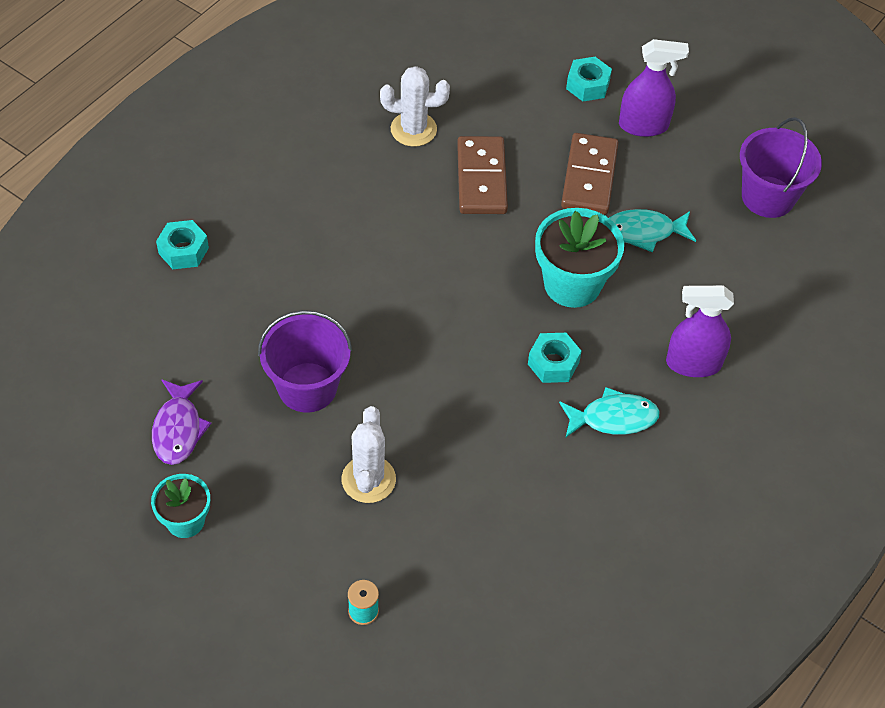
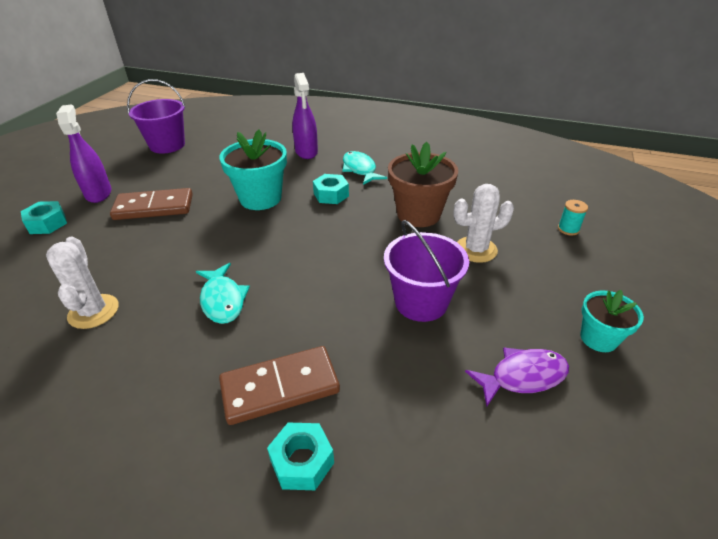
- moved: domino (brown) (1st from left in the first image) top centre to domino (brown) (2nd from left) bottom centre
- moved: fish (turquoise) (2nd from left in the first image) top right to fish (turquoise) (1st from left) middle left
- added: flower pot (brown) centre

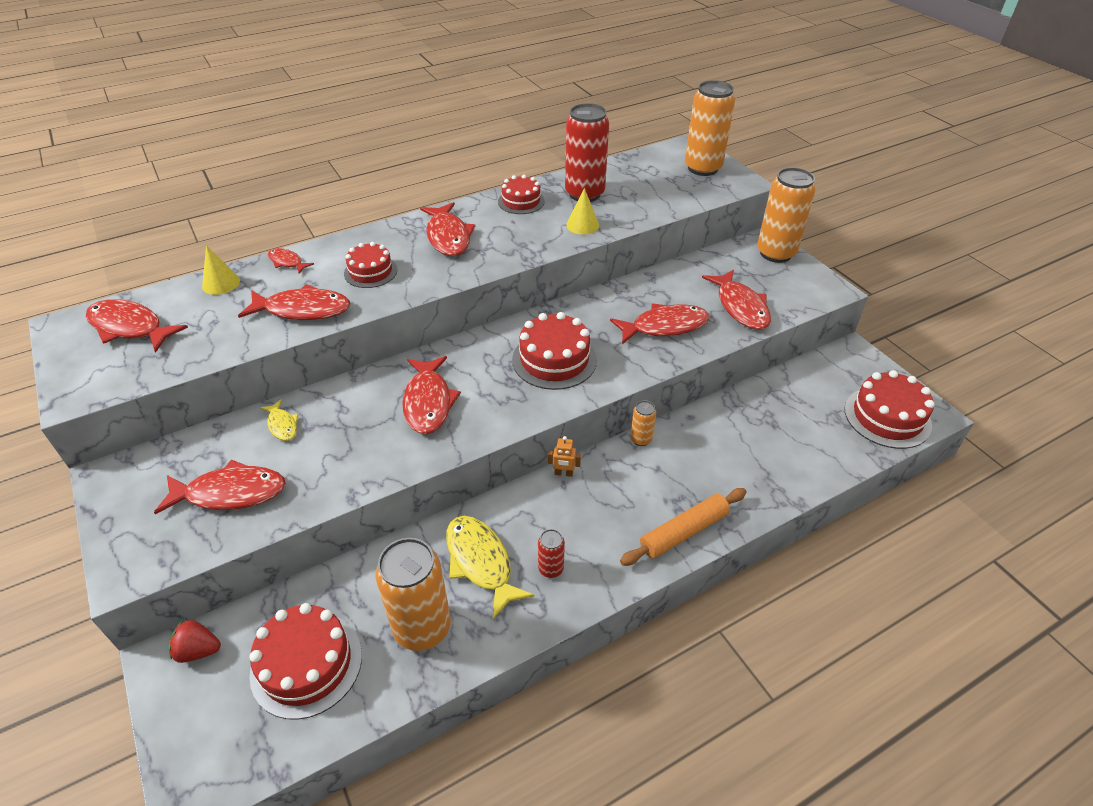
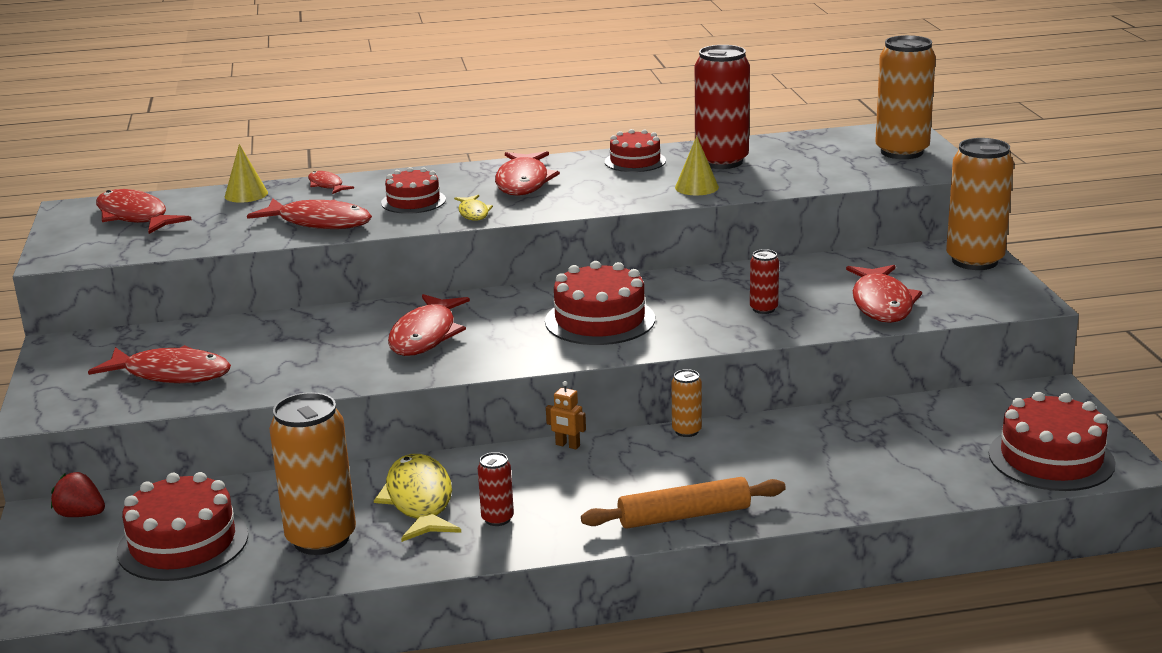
- replaced: fish (red) (7th from left) centre to can (red) (3rd from left) centre
- moved: fish (yellow) (1st from left in the first image) middle left to fish (yellow) (2nd from left) top centre

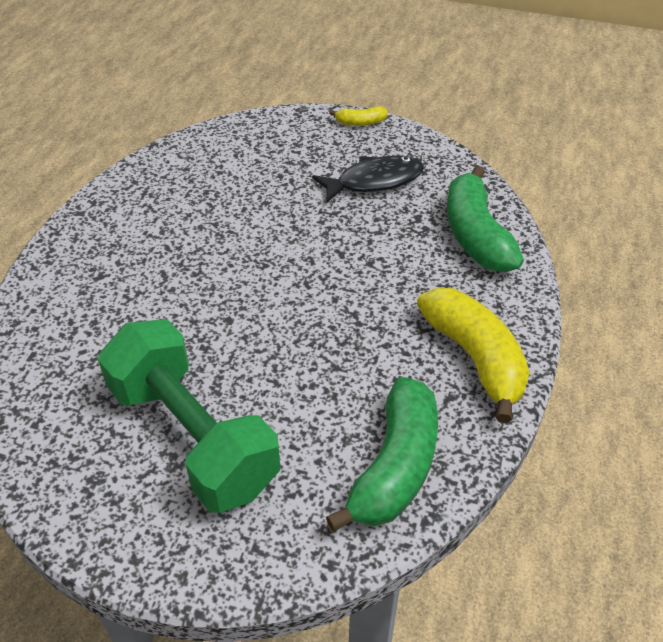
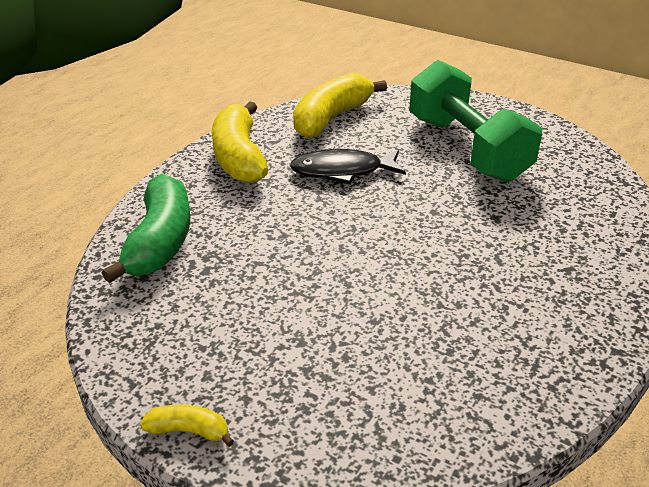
- moved: fish (black) top centre to centre
- recoloured: banana (green) (1st from left) bottom centre to banana (yellow) (3rd from left) top centre

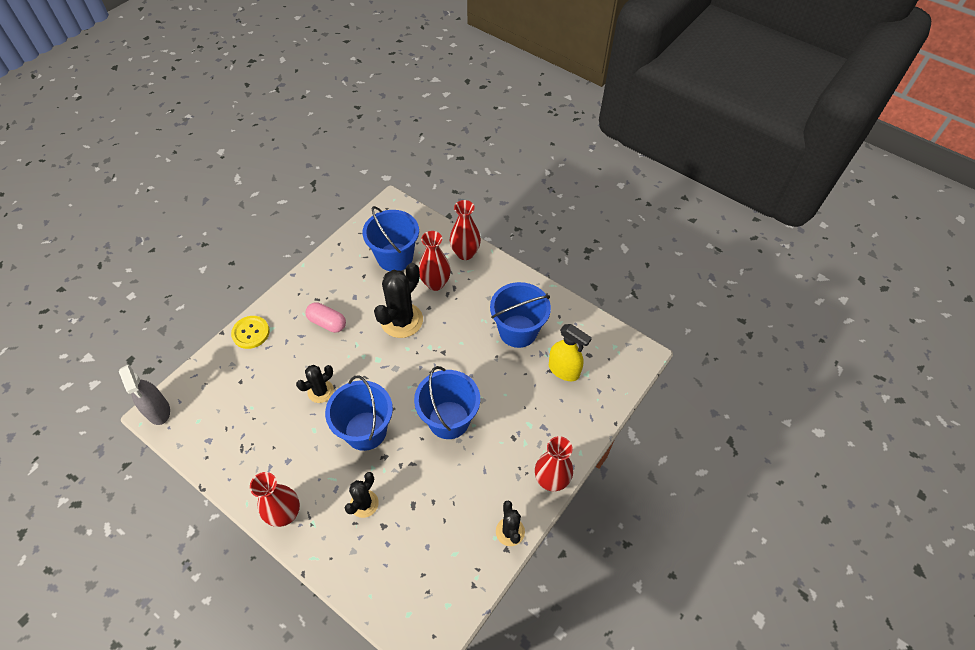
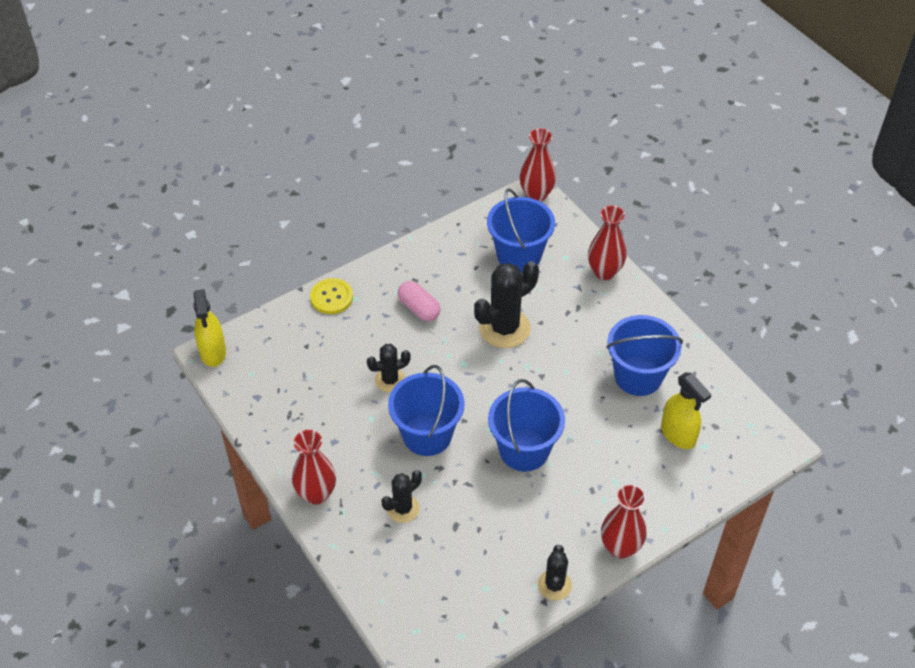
- moved: vase (red) (2nd from left) centre to top centre
- recoloured: spray bottle (grey) middle left to spray bottle (yellow) (1st from left) middle left

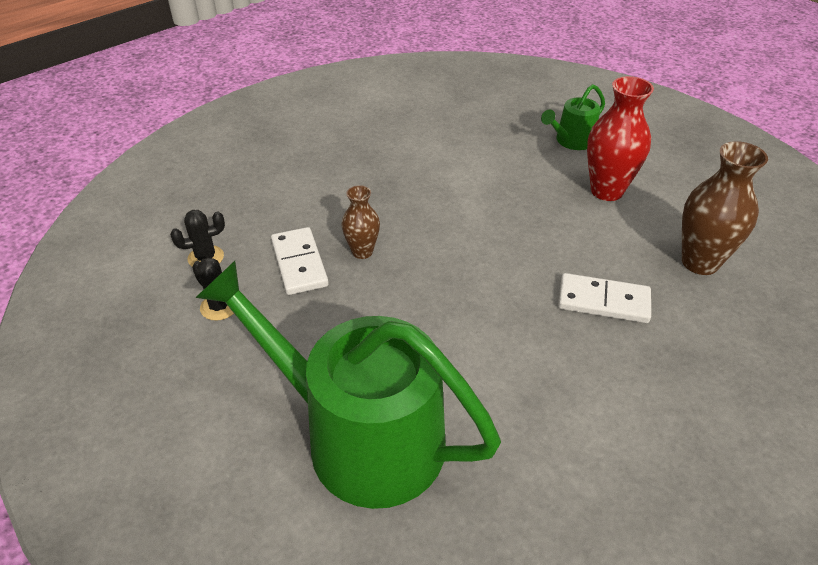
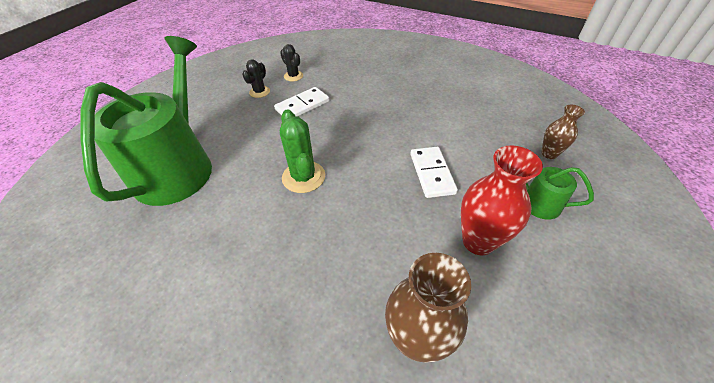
- moved: vase (brown) (1st from left in the first image) centre to vase (brown) (2nd from left) middle right
- moved: domino (white) (2nd from left) middle right to centre
- added: cactus (green) centre

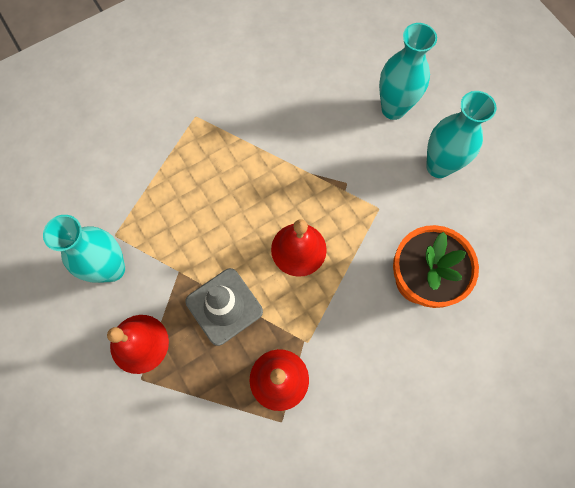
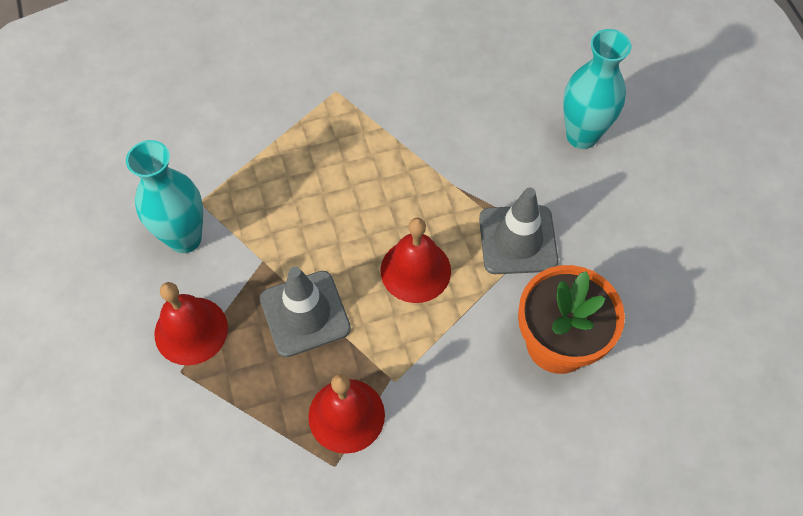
- removed: vase (turquoise) (3rd from left) top right
- added: traffic cone (grey) (2nd from left) centre

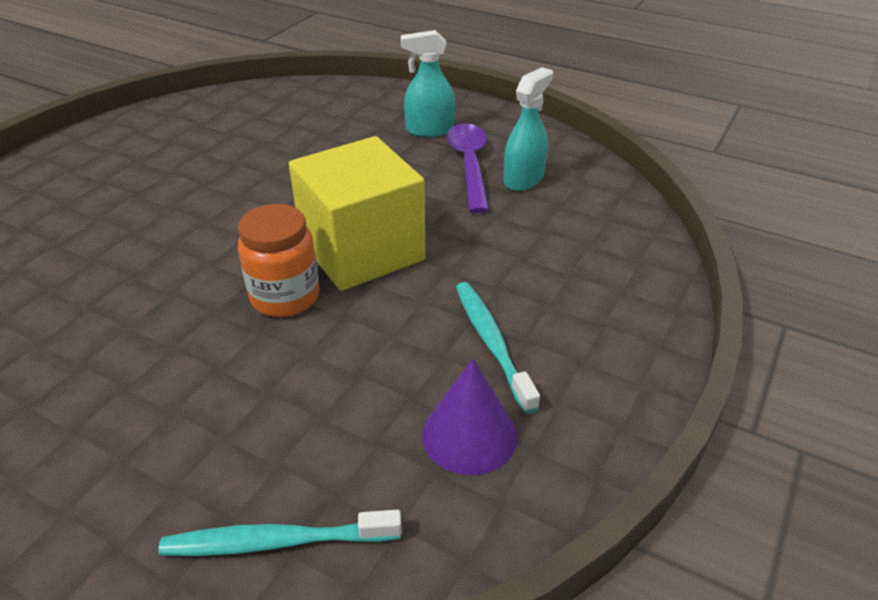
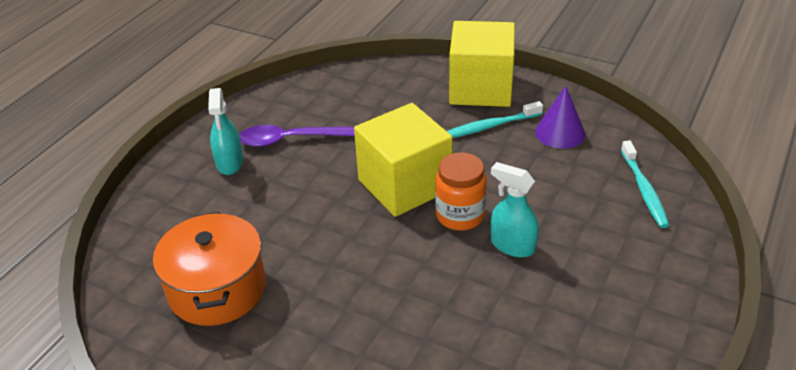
- moved: spray bottle (turquoise) (2nd from left) top centre to centre
- added: cube (yellow) (2nd from left) top centre
- added: pot (orange) bottom left

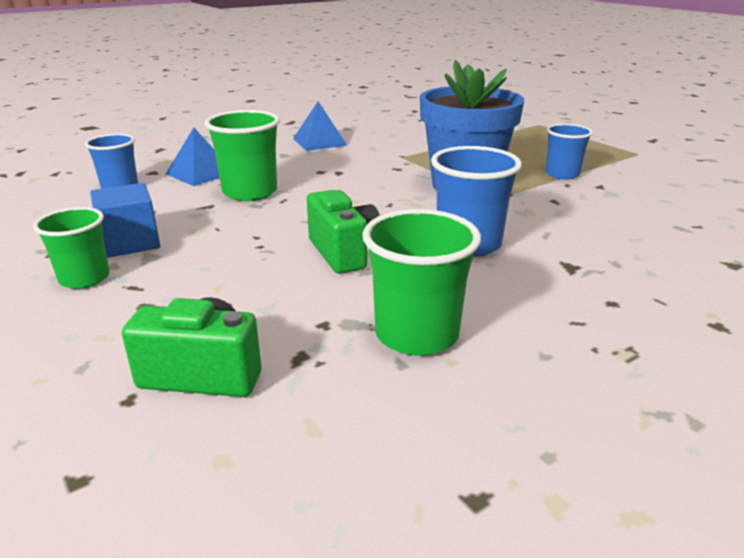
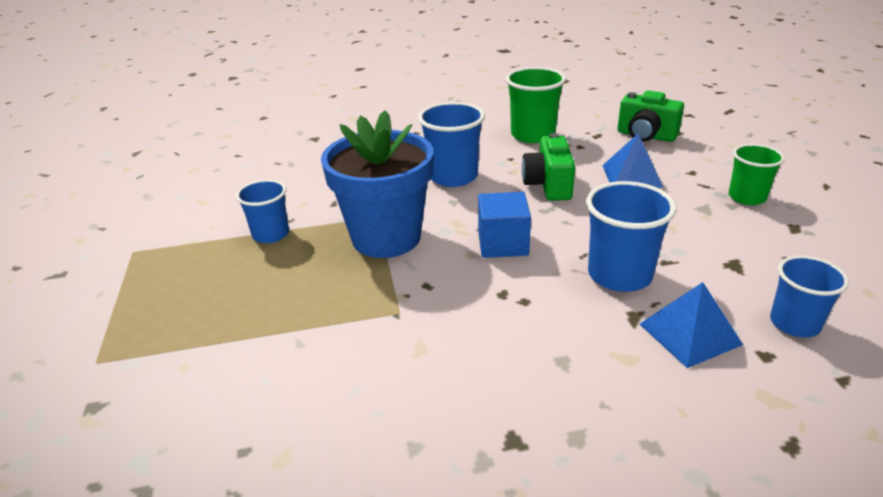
- moved: pyramid (blue) (2nd from left in the first image) top centre to pyramid (blue) (1st from left) top right
- recoloured: cup (green) (2nd from left) top left to cup (blue) (3rd from left) middle right
- moved: cube (blue) middle left to centre

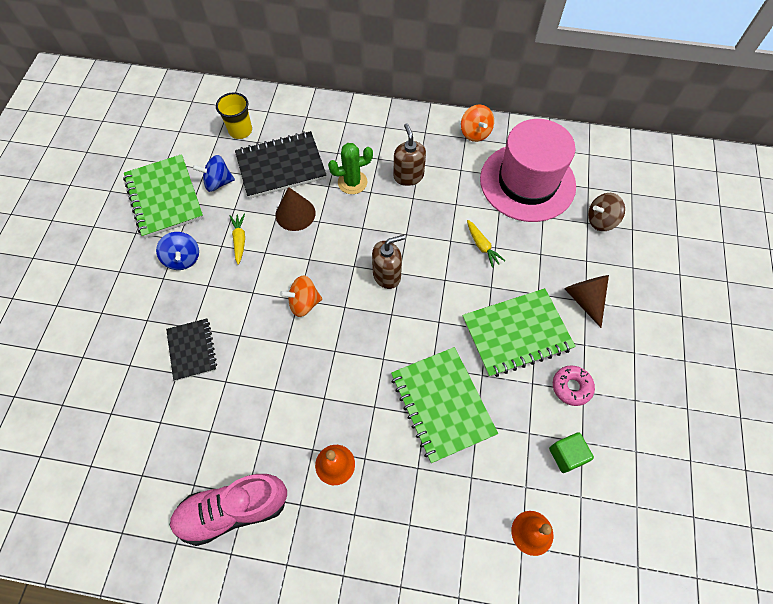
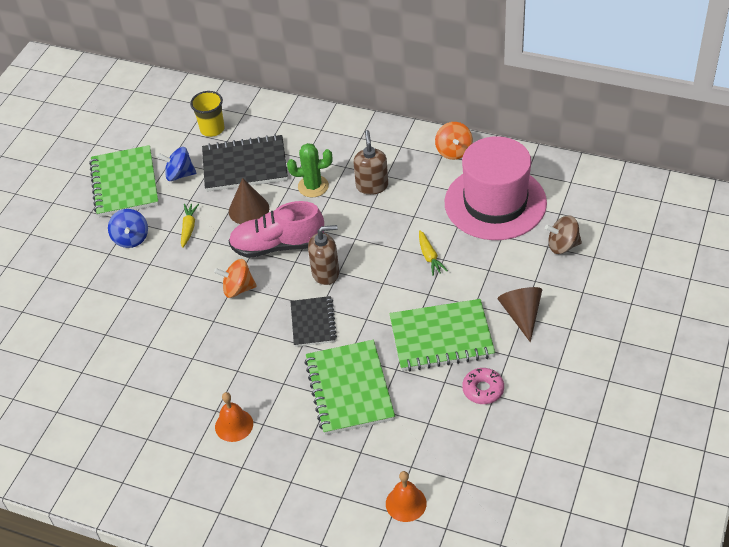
- moved: notebook (black) (1st from left in the first image) middle left to notebook (black) (2nd from left) centre
- removed: cube (green) bottom right
- moved: shoe (pink) bottom left to centre

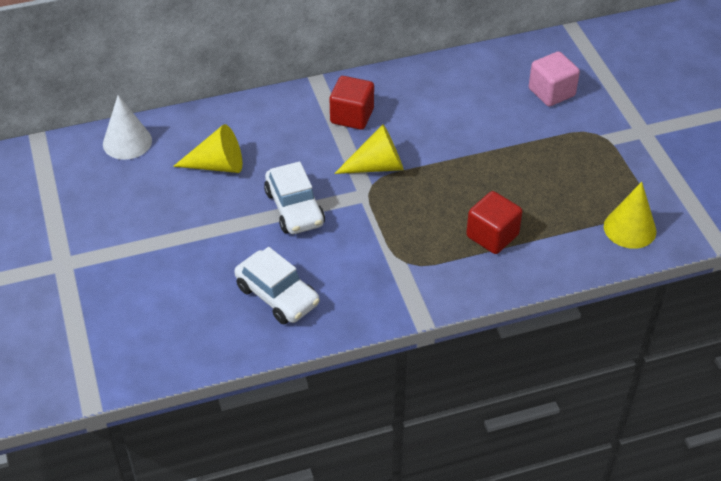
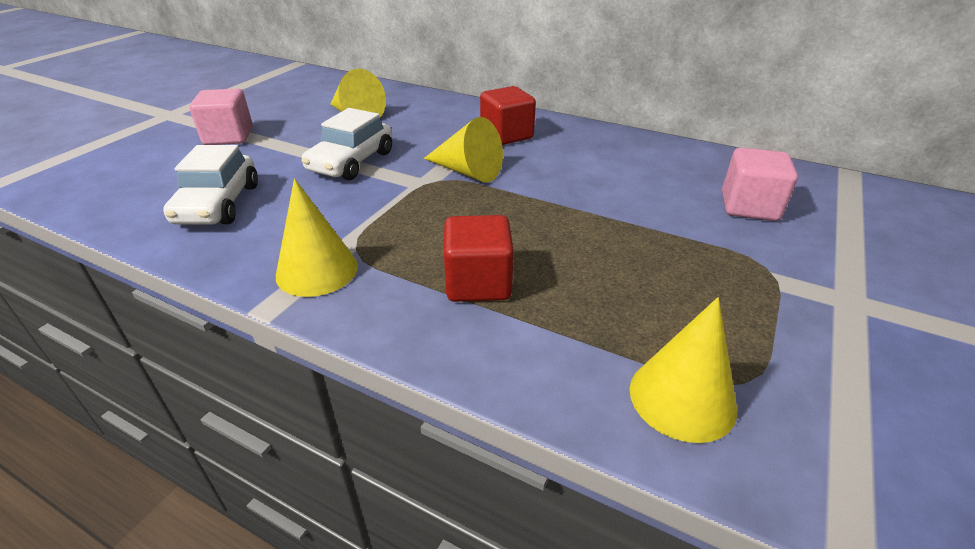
- removed: cone (white) top left
- added: cube (pink) (1st from left) top left
- added: cone (yellow) (1st from left) middle left

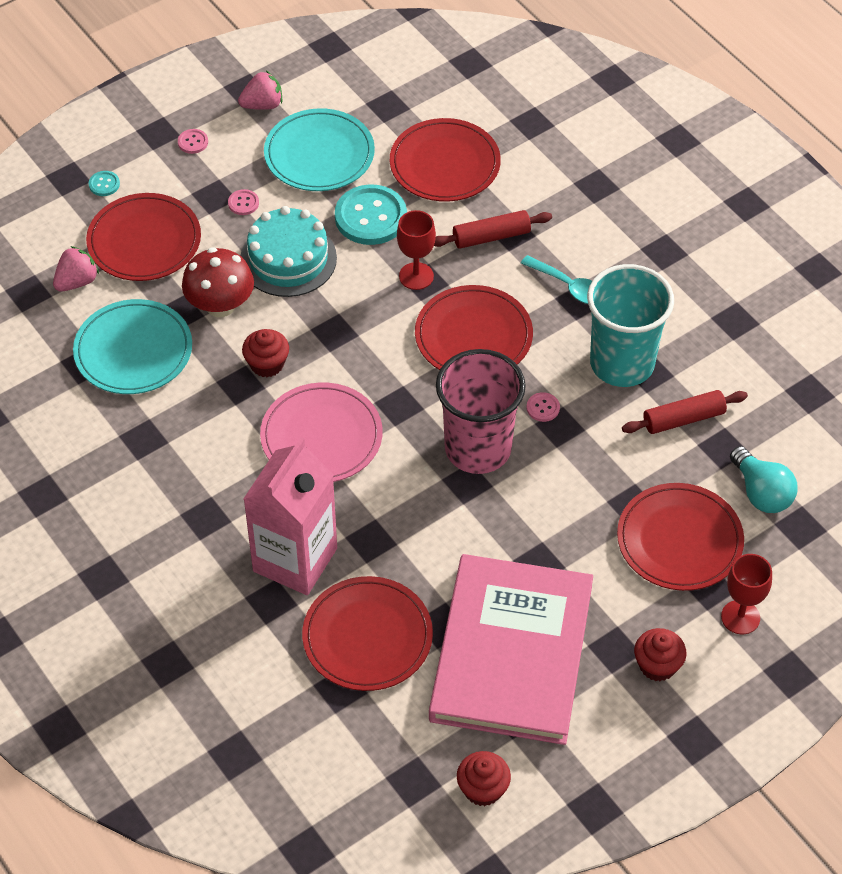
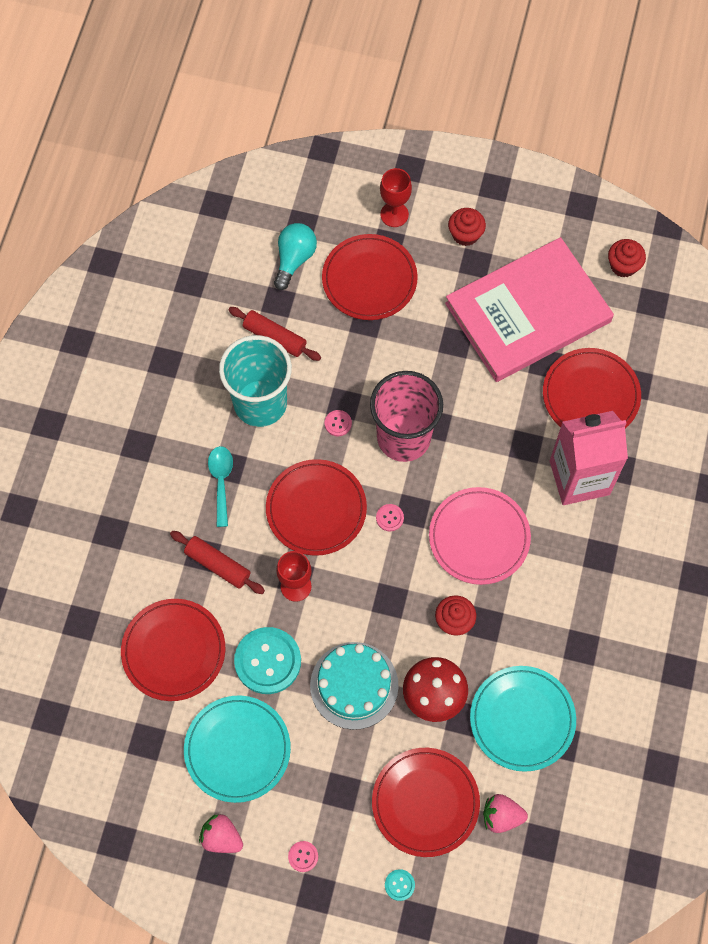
- moved: button (pink) (2nd from left in the first image) top left to button (pink) (3rd from left) centre

